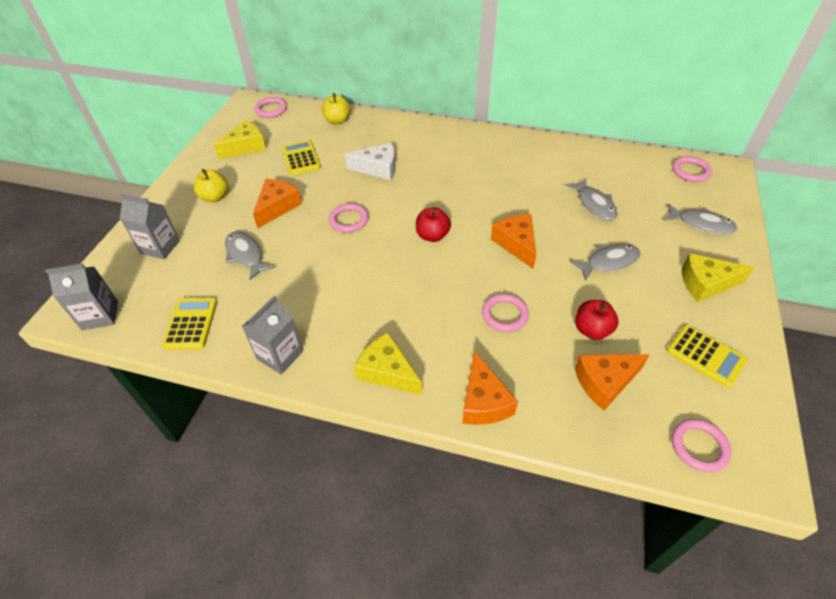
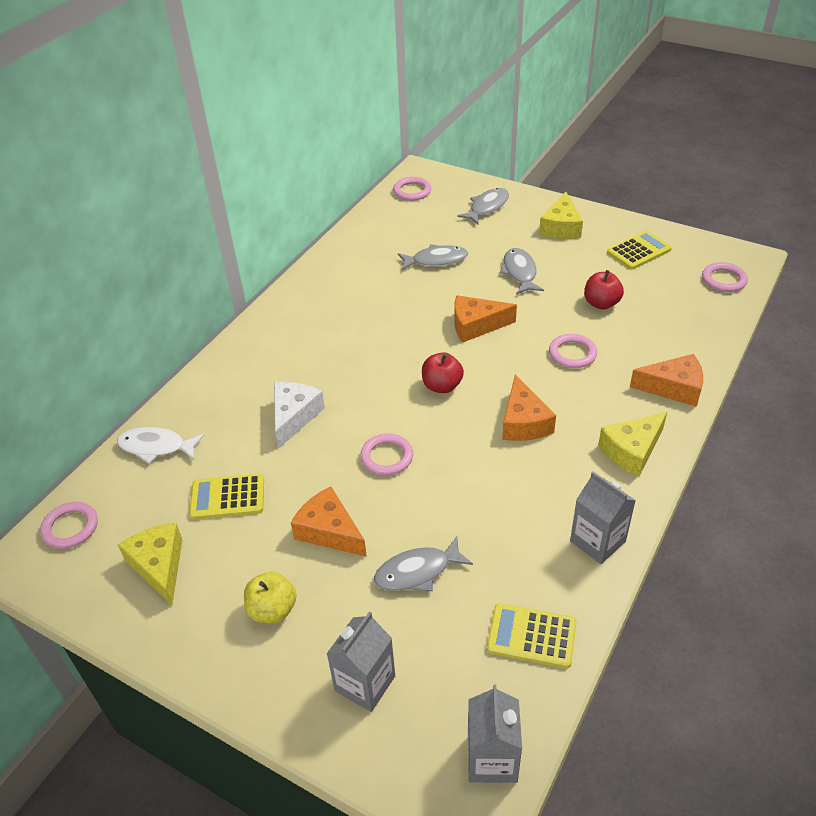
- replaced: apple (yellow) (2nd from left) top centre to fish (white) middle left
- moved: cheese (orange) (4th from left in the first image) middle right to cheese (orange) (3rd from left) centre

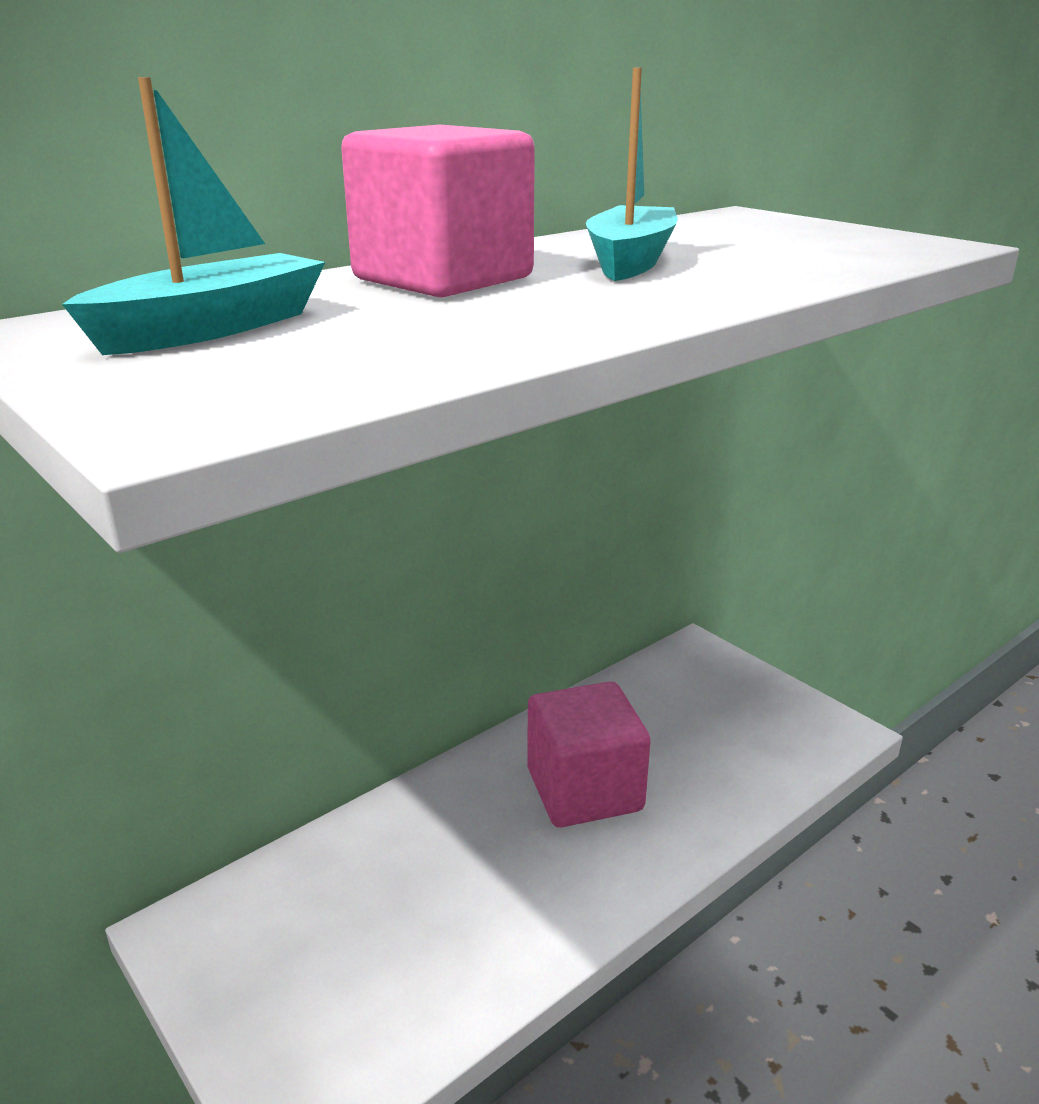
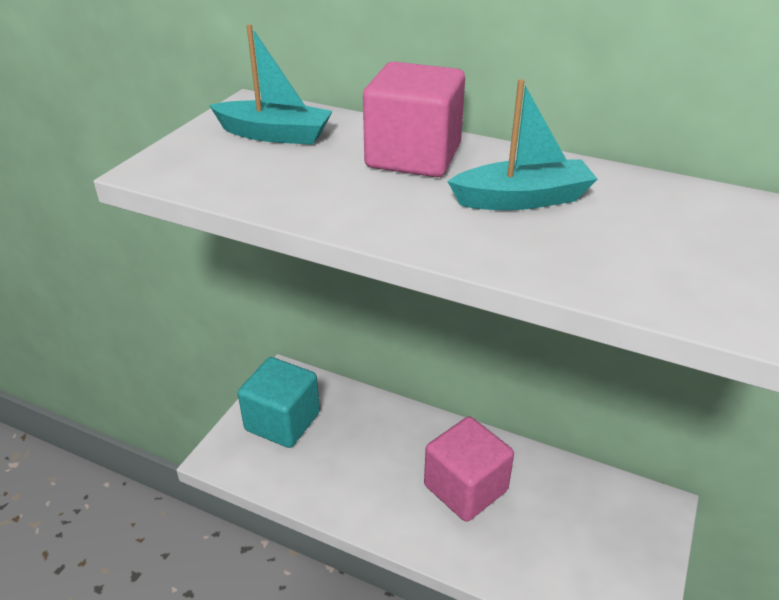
- added: cube (turquoise) bottom centre

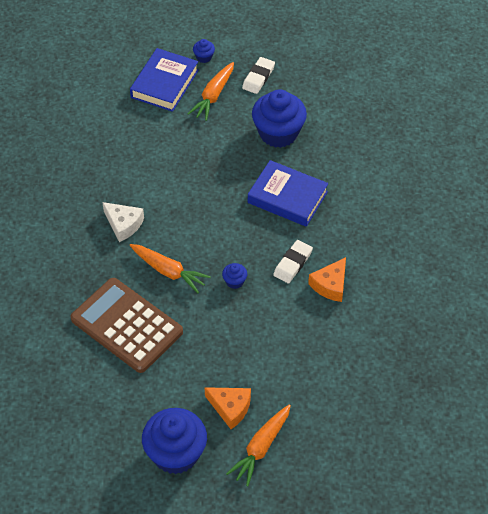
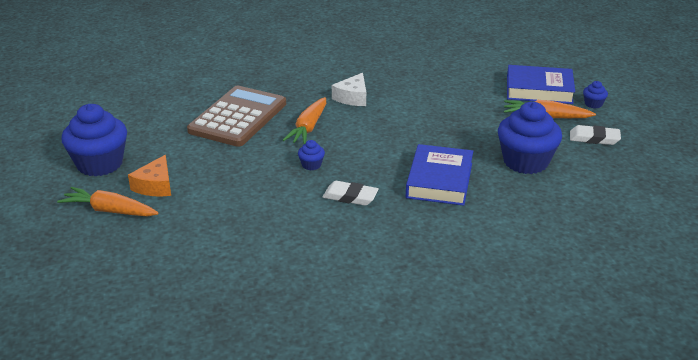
- removed: cheese (orange) (2nd from left) middle right

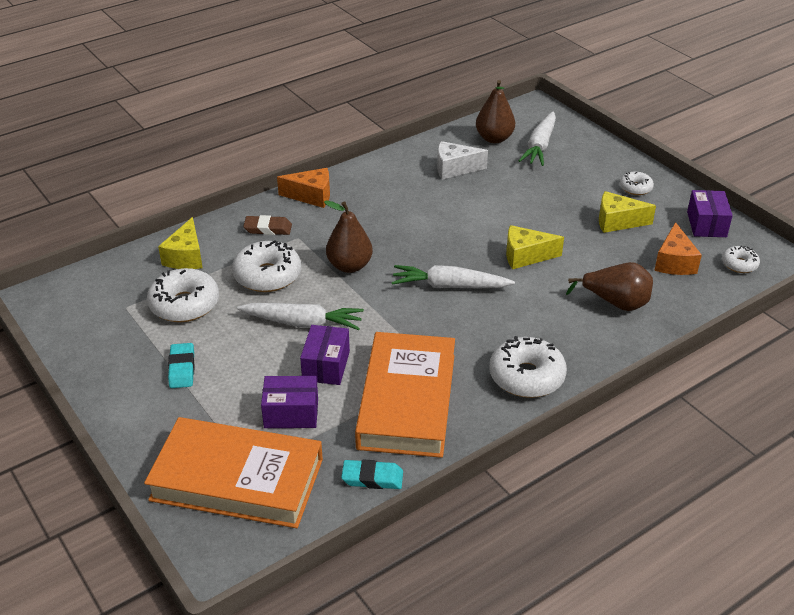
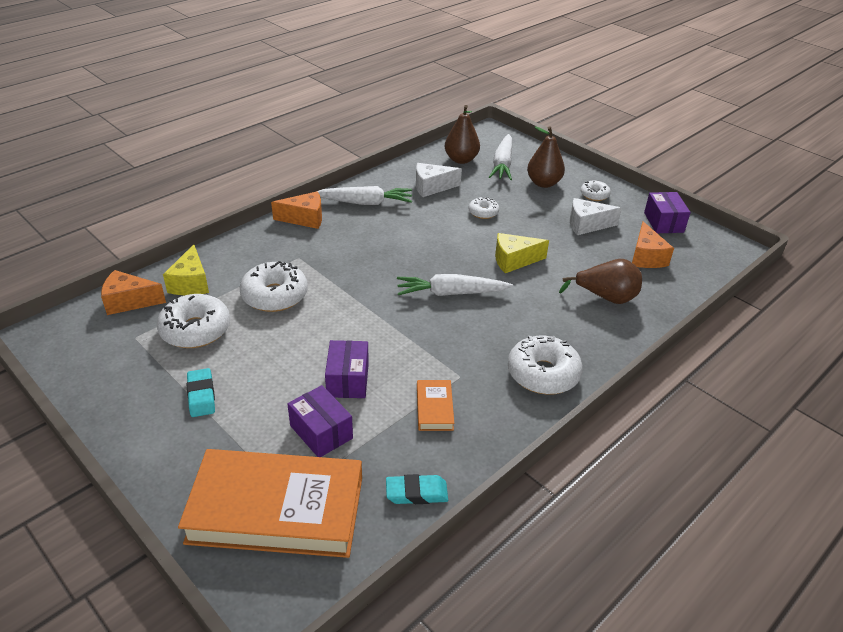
- recoloured: cheese (yellow) (3rd from left) middle right to cheese (white) (2nd from left) middle right
- moved: pear (brown) (1st from left in the first image) centre to pear (brown) (2nd from left) top centre
- removed: eraser (brown) centre
- moved: donut (white) (5th from left in the first image) middle right to donut (white) (3rd from left) top centre
- moved: carrot (white) (1st from left) centre to top centre
- resized: book (orange) (2nd from left) centre = centre x0.42
- turned: box (purple) (1st from left) centre = centre 60 degrees clockwise
- added: cheese (orange) (1st from left) middle left

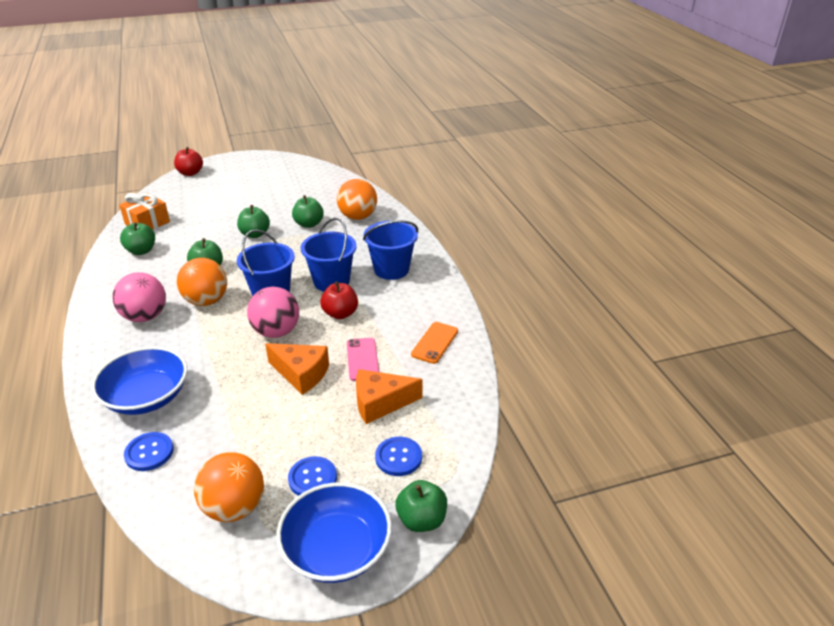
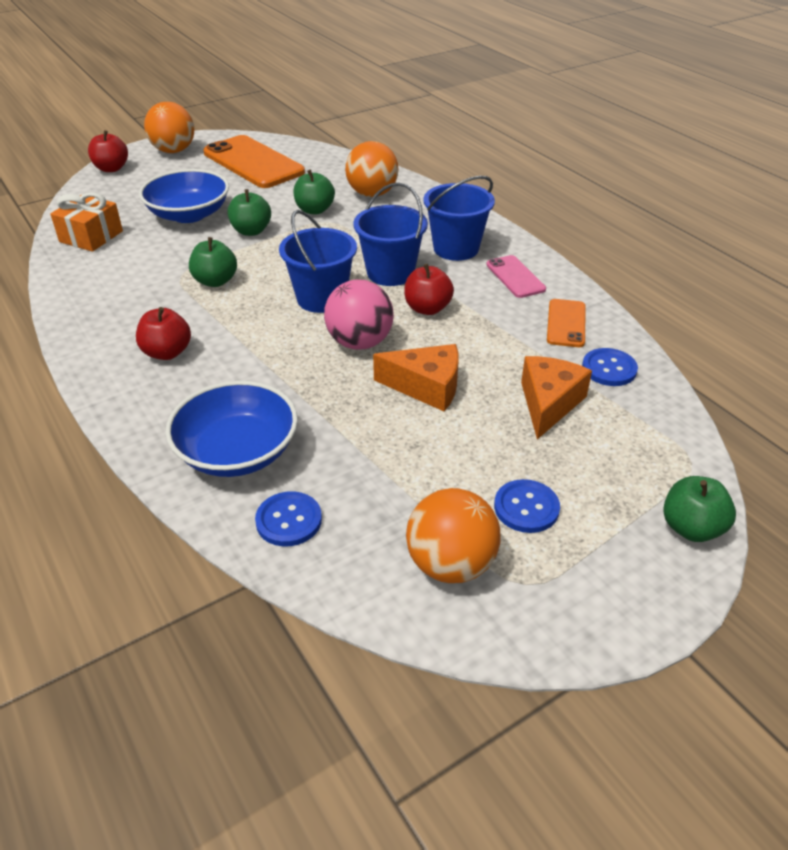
- removed: apple (green) (1st from left) middle left
- moved: ball (orange) (1st from left) middle left to top left
- replaced: ball (pink) (1st from left) middle left to apple (red) (2nd from left) middle left
- moved: phone (pink) centre to top centre
- turned: cheese (orange) (2nd from left) centre = middle right 135 degrees clockwise
- moved: button (blue) (3rd from left) bottom centre to middle right
- moved: bowl (blue) (2nd from left in the first image) bottom centre to bowl (blue) (1st from left) top left
- added: phone (orange) (1st from left) top left

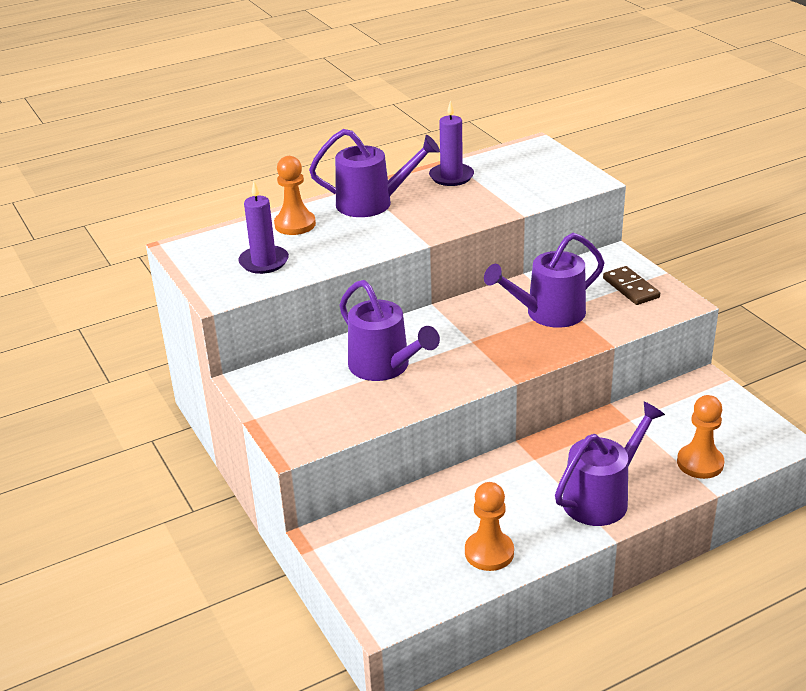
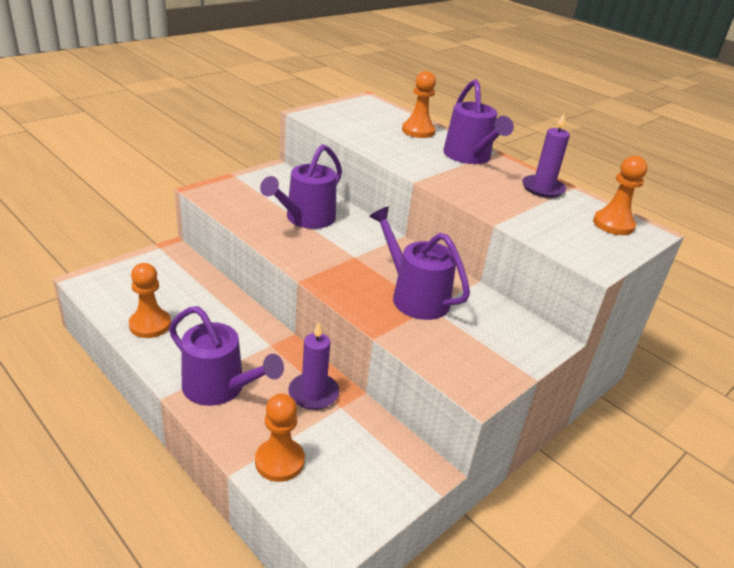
- moved: candle (purple) (1st from left) top left to centre
- removed: domino (brown) middle right
- added: pawn (orange) (4th from left) middle right

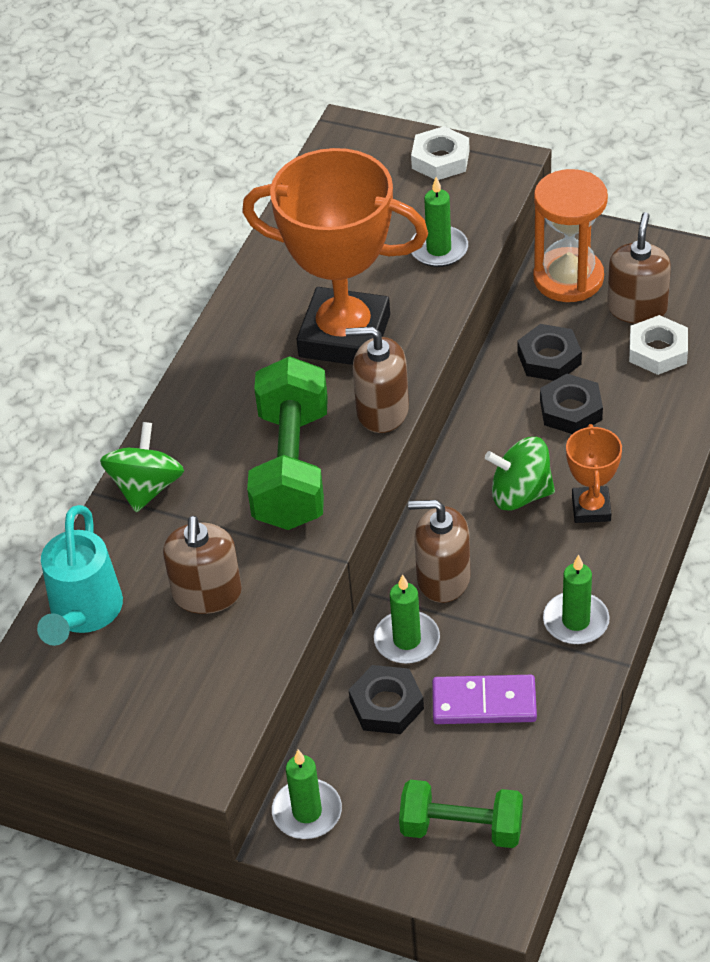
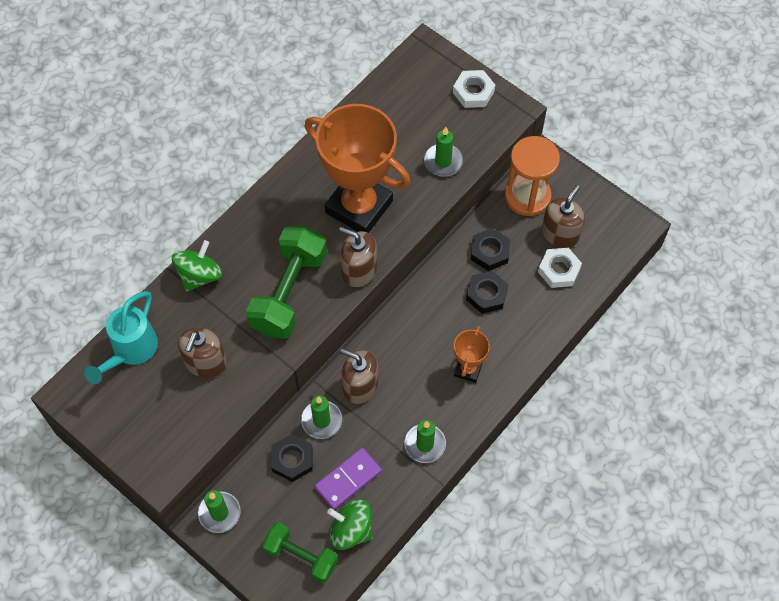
- moved: spinning top (green) (2nd from left) middle right to bottom centre
- turned: domino (purple) bottom right = bottom centre 60 degrees counterclockwise

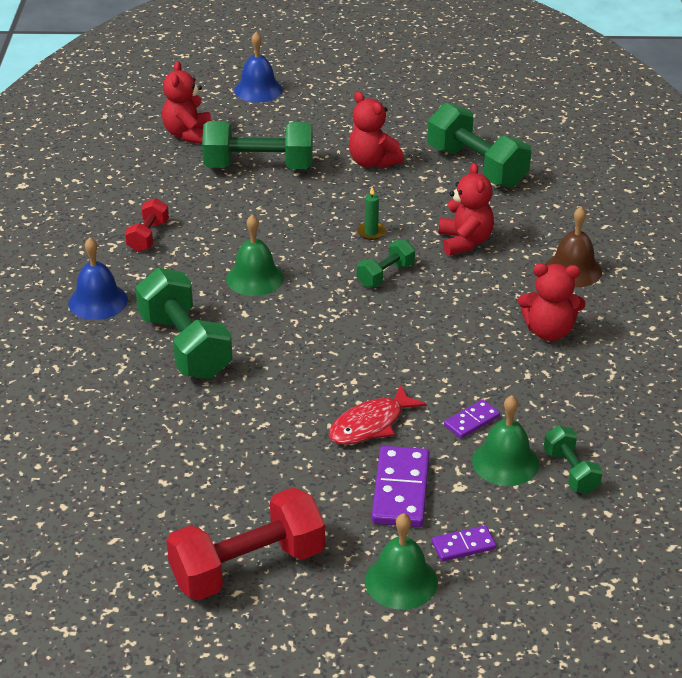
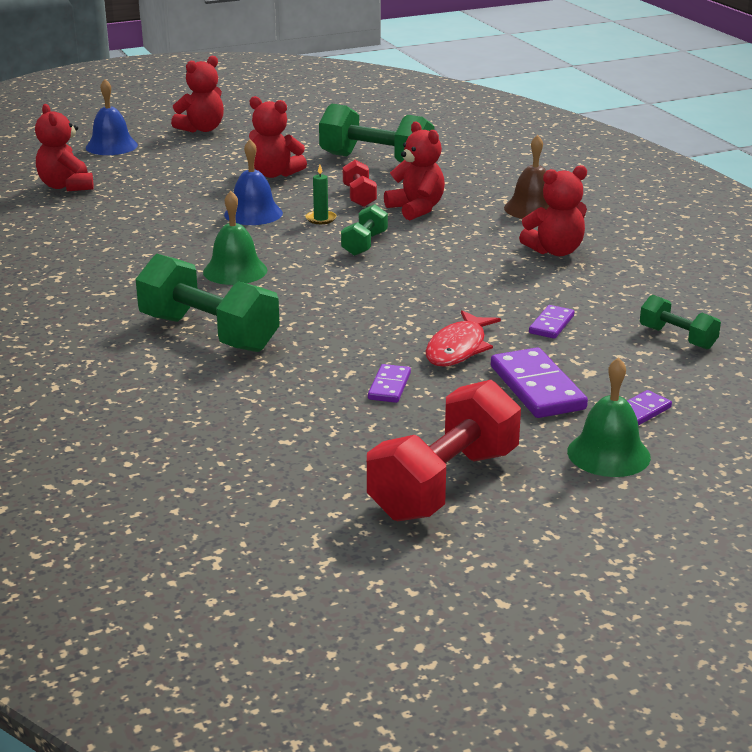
- removed: dumbbell (green) (2nd from left) top centre
- moved: dumbbell (red) (1st from left) top left to top centre
- moved: bell (blue) (1st from left in the first image) middle left to bell (blue) (2nd from left) top centre
- removed: bell (green) (3rd from left) middle right
- added: teddy bear (red) (2nd from left) top left
- added: domino (purple) (1st from left) centre

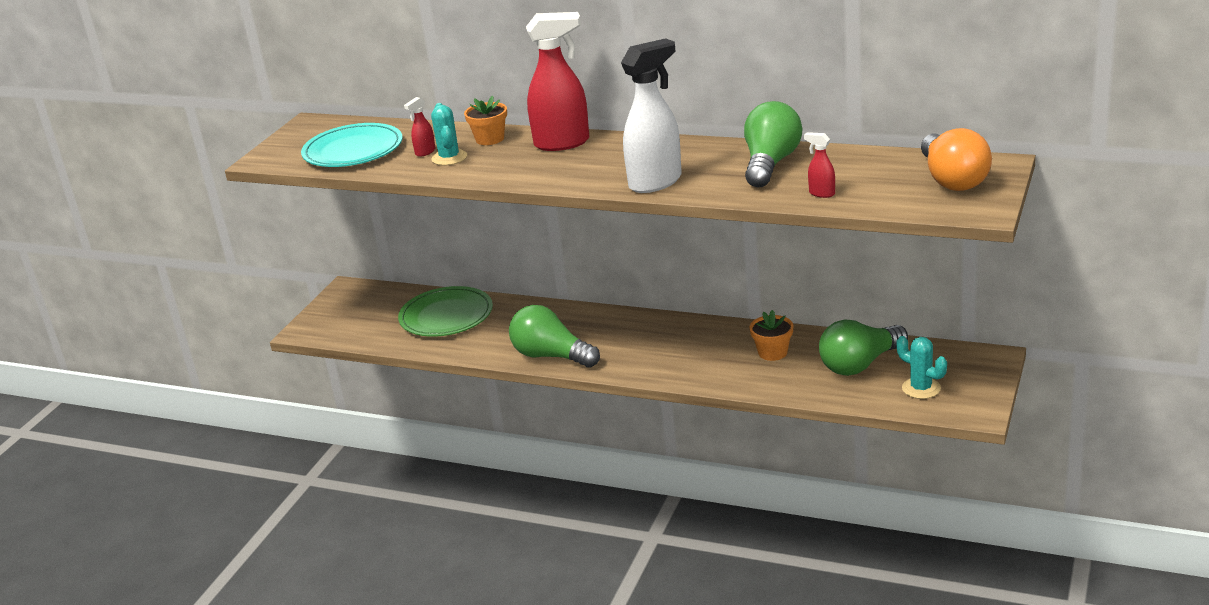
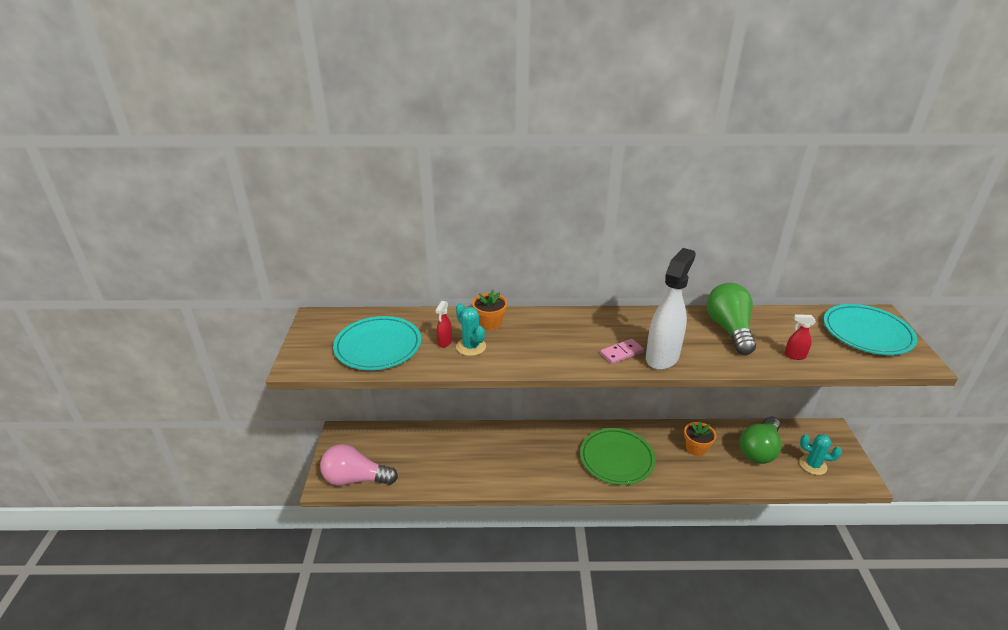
- removed: spray bottle (red) (2nd from left) top centre
- replaced: light bulb (orange) top right to plate (turquoise) (2nd from left) middle right
- moved: plate (green) centre to bottom centre
- removed: light bulb (green) (1st from left) centre
- added: domino (pink) centre
- added: light bulb (pink) bottom centre

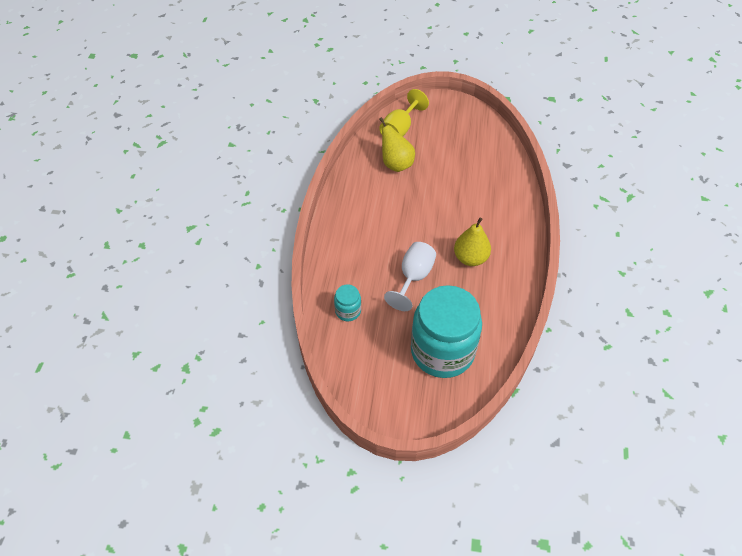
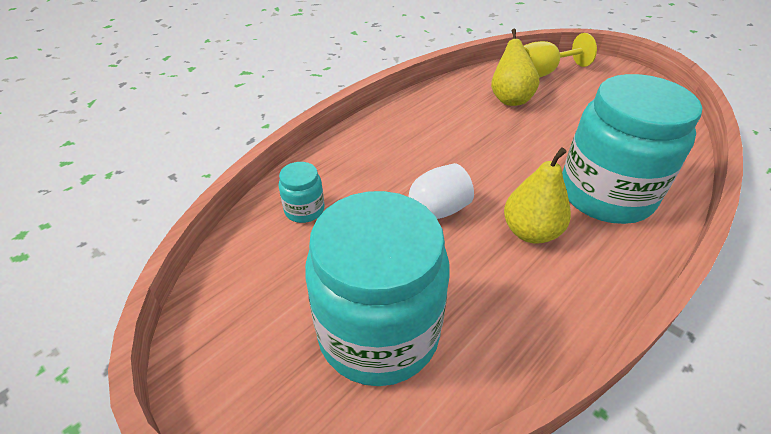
- added: jar (turquoise) (3rd from left) middle right

